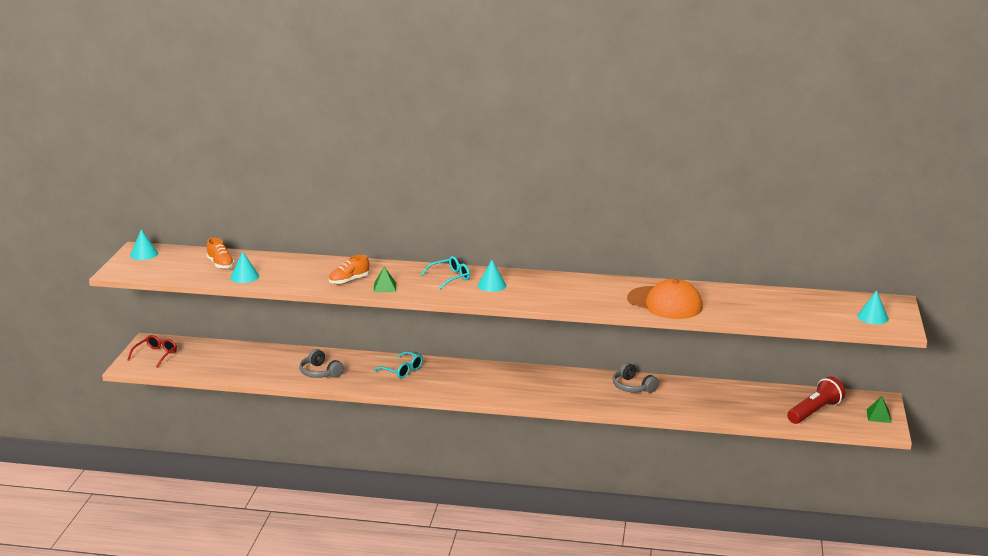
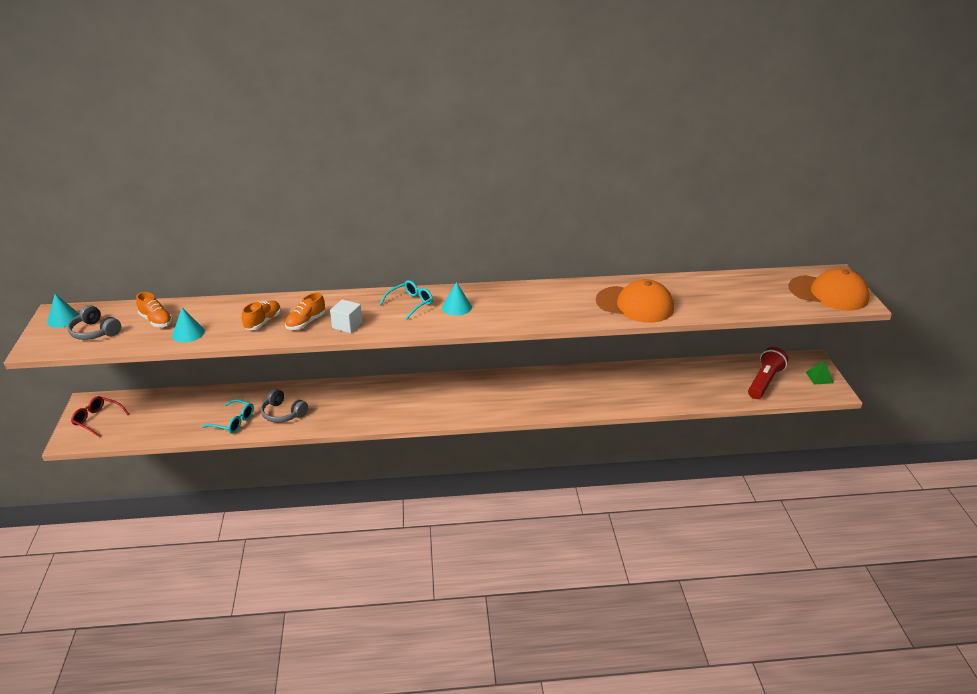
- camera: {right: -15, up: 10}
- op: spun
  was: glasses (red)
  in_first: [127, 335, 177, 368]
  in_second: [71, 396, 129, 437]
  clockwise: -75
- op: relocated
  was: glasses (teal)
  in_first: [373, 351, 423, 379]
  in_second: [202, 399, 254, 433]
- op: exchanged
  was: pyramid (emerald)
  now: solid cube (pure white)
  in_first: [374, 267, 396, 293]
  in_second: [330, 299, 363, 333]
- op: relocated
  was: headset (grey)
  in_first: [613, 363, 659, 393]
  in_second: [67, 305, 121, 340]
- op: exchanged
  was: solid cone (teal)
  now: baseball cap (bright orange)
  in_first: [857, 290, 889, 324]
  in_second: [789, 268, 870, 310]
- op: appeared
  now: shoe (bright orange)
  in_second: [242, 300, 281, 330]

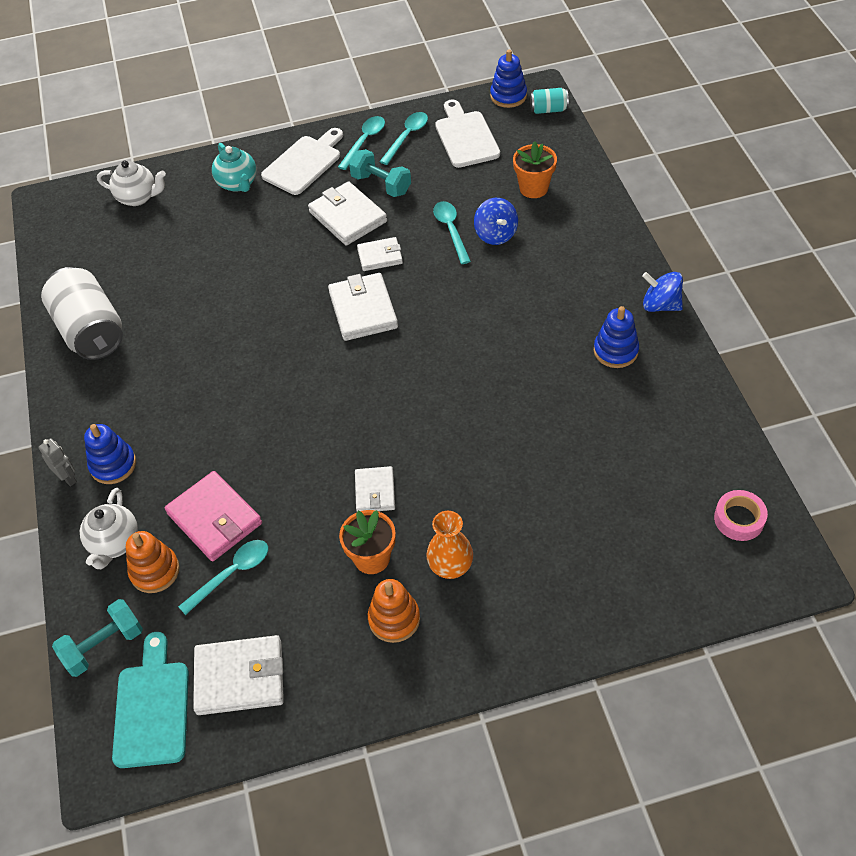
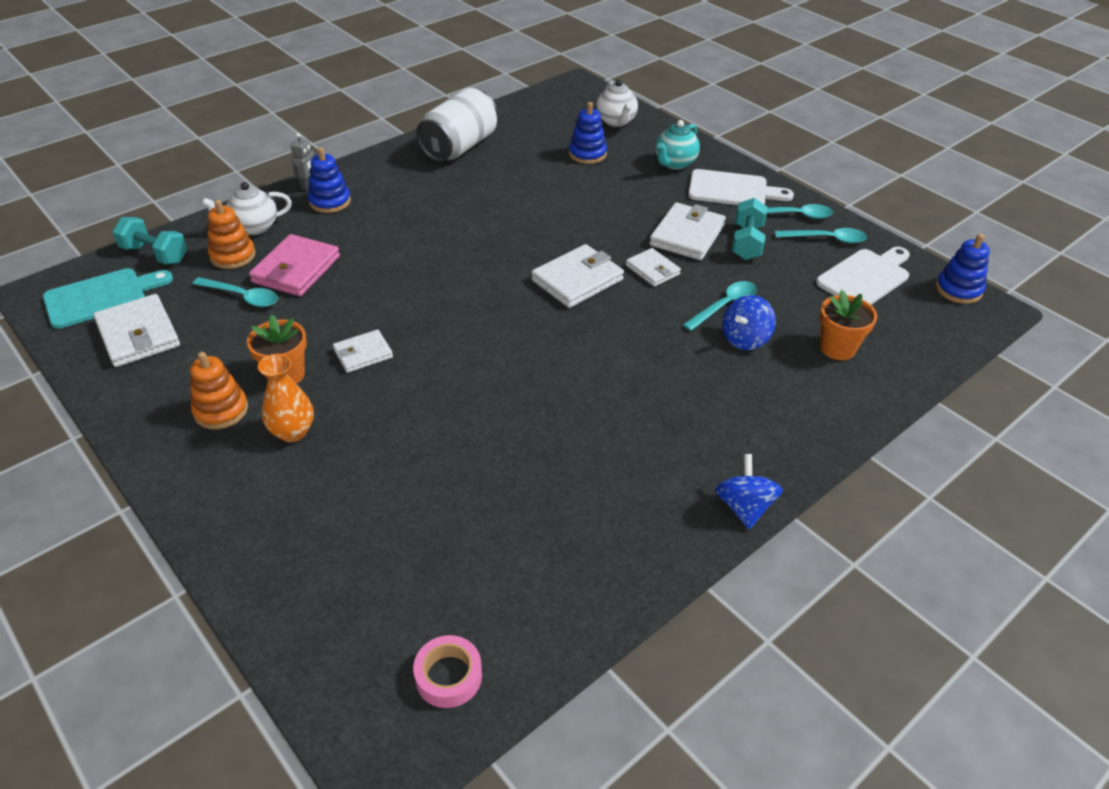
- camera: {right: 60, up: -10}
- op: missing
  was: soda can (teal)
  in_first: [530, 88, 569, 114]
- op: relocated
  was: stacking rings (royal blue)
  in_first: [594, 306, 639, 368]
  in_second: [569, 102, 607, 164]

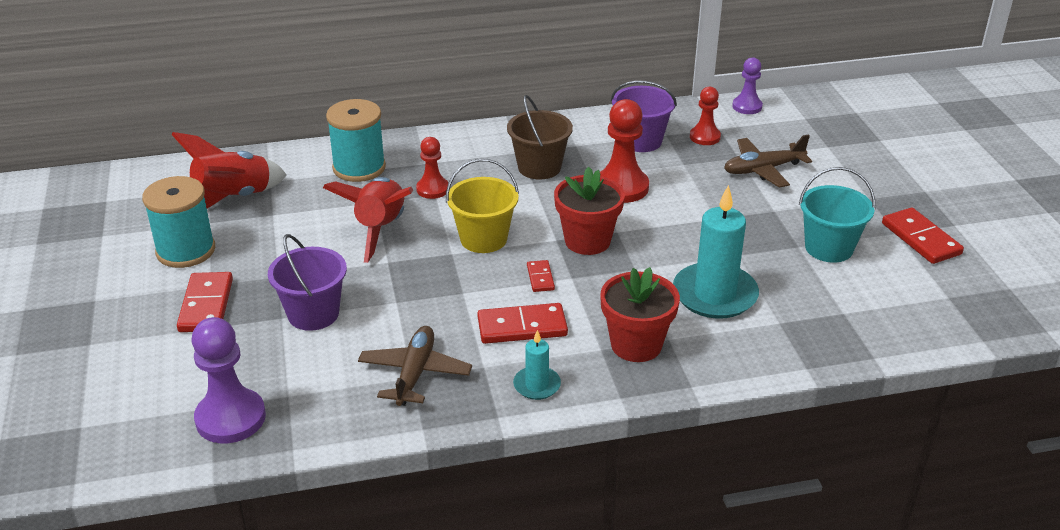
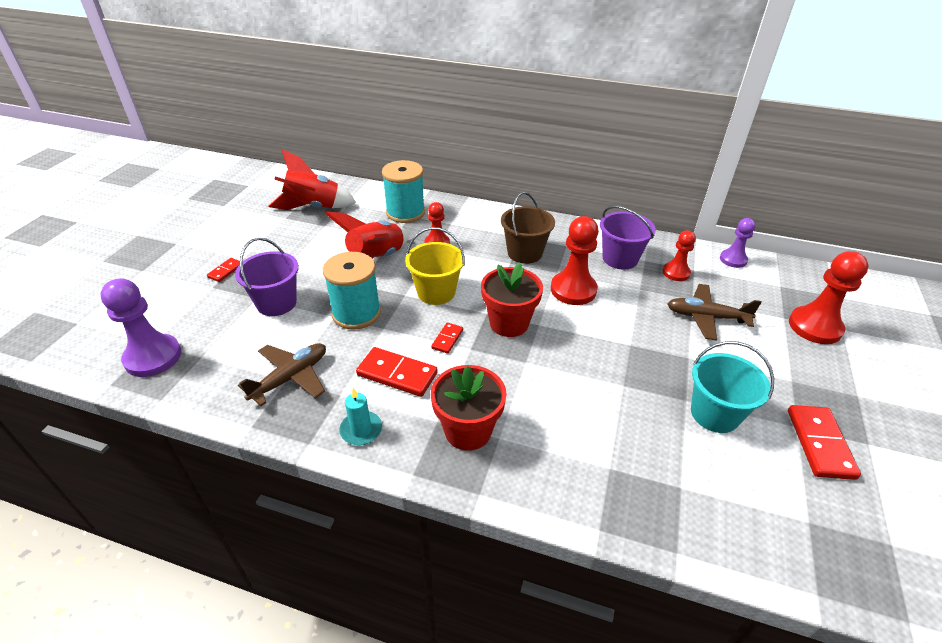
- camera: {right: 30, up: 5}
- op: relocated
  was: spool (teal)
  in_first: [142, 176, 215, 268]
  in_second: [323, 252, 381, 329]
- op: size
  was: domino tile (red)
  in_first: [177, 272, 233, 332]
  in_second: [207, 258, 240, 282]
  ratio: 0.54
- op: missing
  was: pillar candle (teal)
  in_first: [673, 185, 759, 319]
- op: appeared
  now: chess pawn (red)
  in_second: [789, 251, 869, 344]

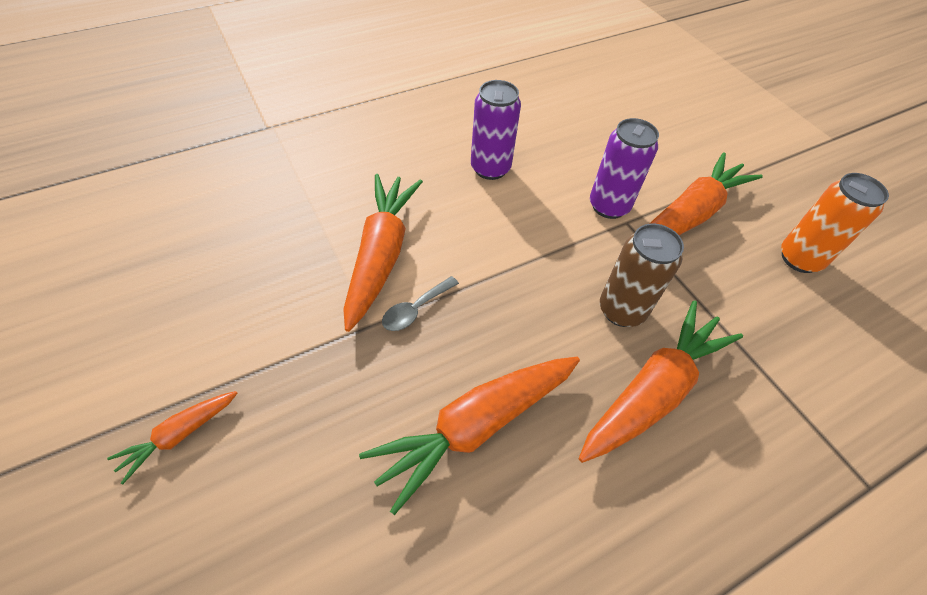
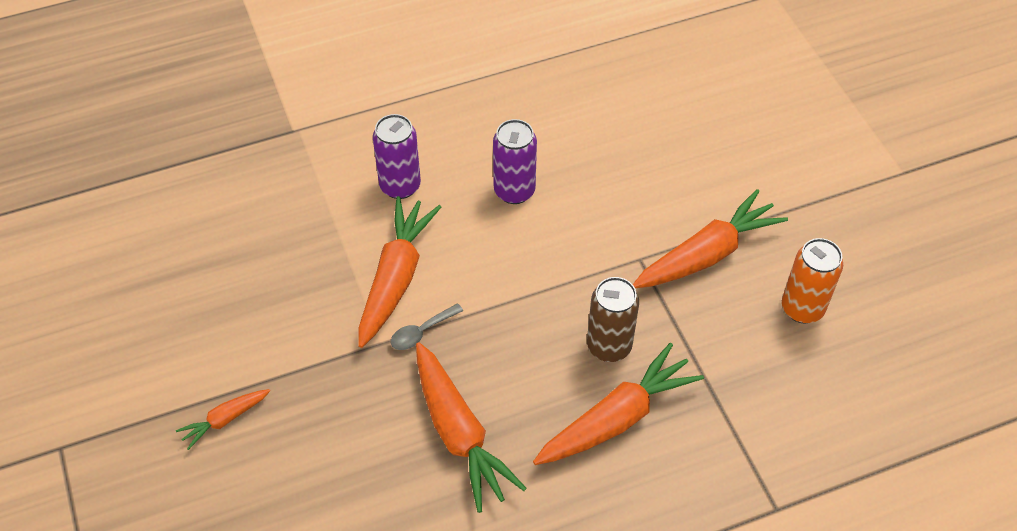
- camera: {right: 10, up: 0}
- op: spun
  was: root vegetable (bright orange)
  in_first: [359, 357, 580, 515]
  in_second: [416, 342, 527, 513]
  clockwise: -90
- op: relocated
  was: soda can (royal purple)
  in_first: [590, 118, 659, 219]
  in_second: [373, 114, 421, 199]

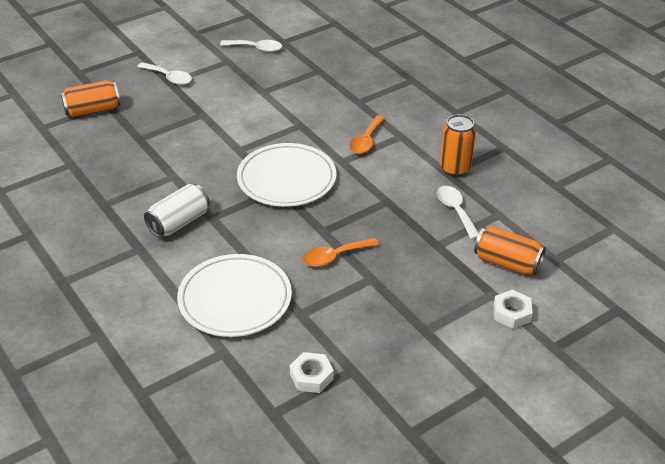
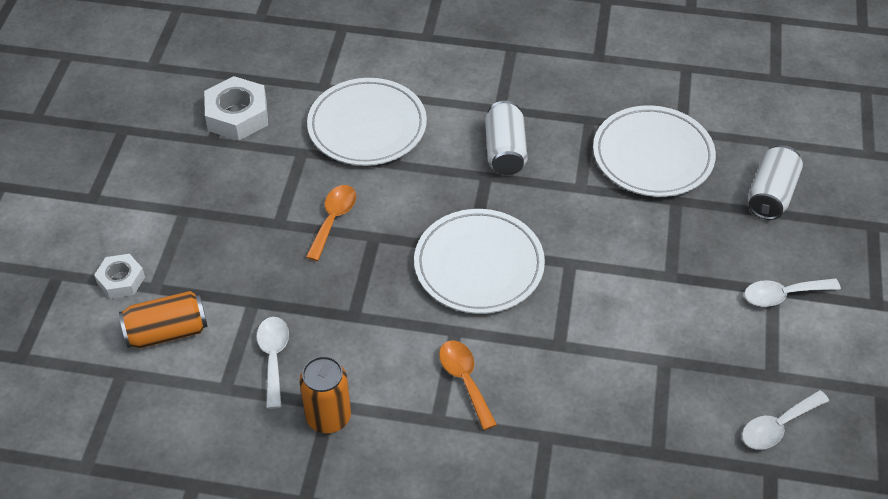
- camera: {right: 135, up: 10}
- op: colour
  was: soda can (bright orange)
  now: soda can (pure white)
  in_first: [61, 80, 120, 118]
  in_second: [748, 145, 803, 220]
- op: size
  was: hexagon nut (pure white)
  in_first: [290, 352, 334, 393]
  in_second: [204, 76, 268, 141]
  ratio: 1.61
- op: spun
  was: teaspoon (pure white)
  in_first: [437, 186, 479, 239]
  in_second: [256, 317, 289, 409]
  clockwise: -120
- op: appeared
  now: dinner plate (pure white)
  in_second: [593, 105, 716, 197]

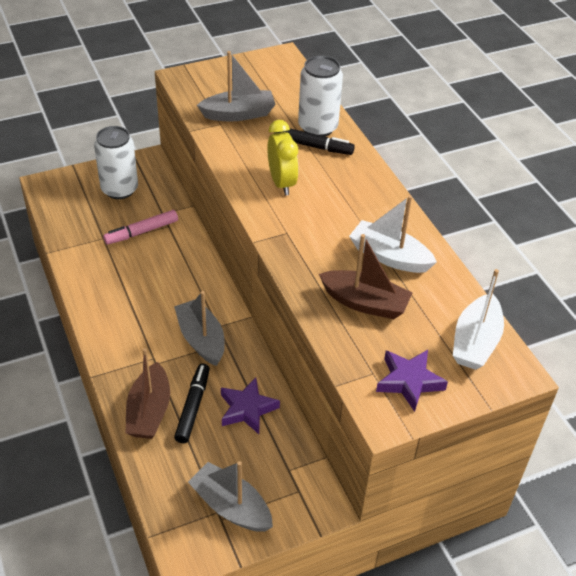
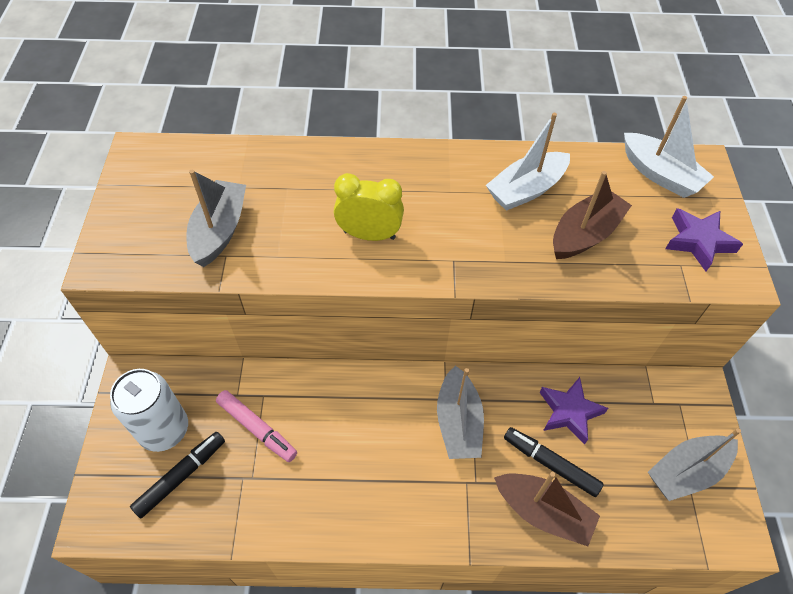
- camera: {right: -65, up: 10}
- op: spun
  was: marker pen (rose-pink)
  in_first: [103, 210, 178, 244]
  in_second: [216, 390, 297, 462]
  clockwise: -45
- op: spun
  was: toy boat (grey)
  in_first: [174, 291, 225, 366]
  in_second: [437, 365, 484, 459]
  clockwise: -90
- op: relocated
  was: marker pen (black)
  in_first: [274, 129, 355, 155]
  in_second: [130, 432, 225, 518]
- op: missing
  was: soda can (pure white)
  in_first: [298, 56, 343, 136]

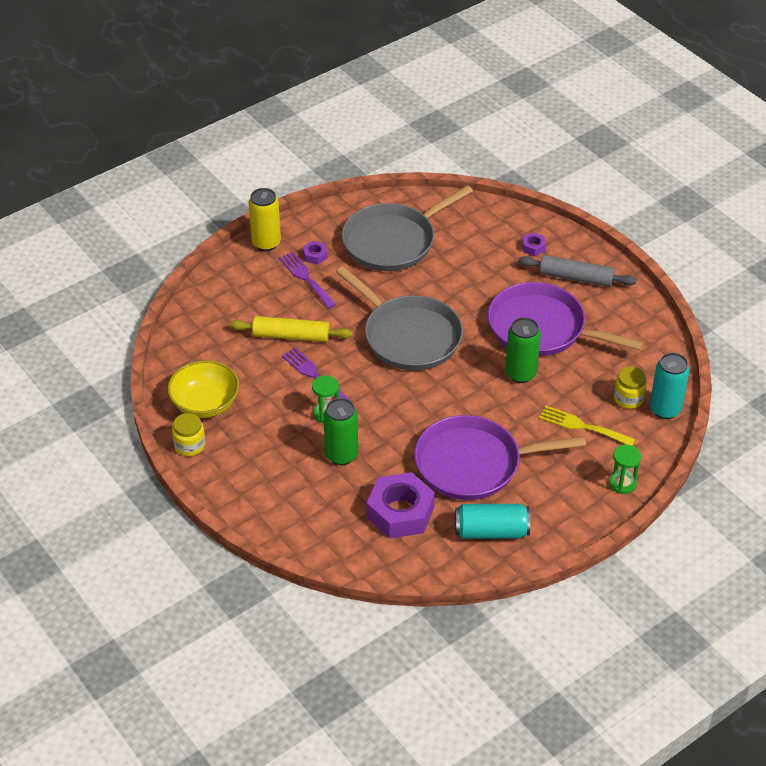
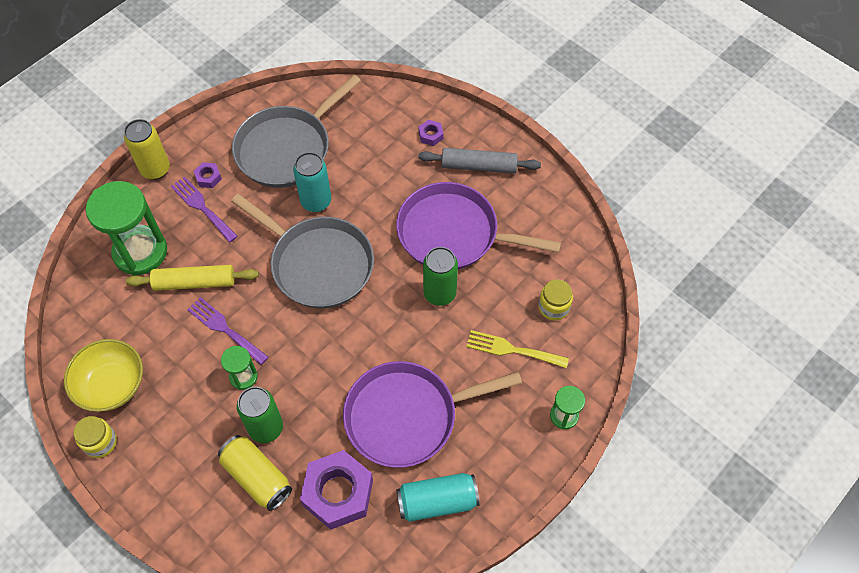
- camera: {right: -10, up: 15}
- op: relocated
  was: soda can (teal)
  in_first: [650, 353, 690, 419]
  in_second: [293, 152, 331, 212]
- op: appeared
  now: sandglass (emerald)
  in_second: [86, 181, 167, 276]
- op: appeared
  now: soda can (bright yellow)
  in_second: [218, 435, 292, 511]

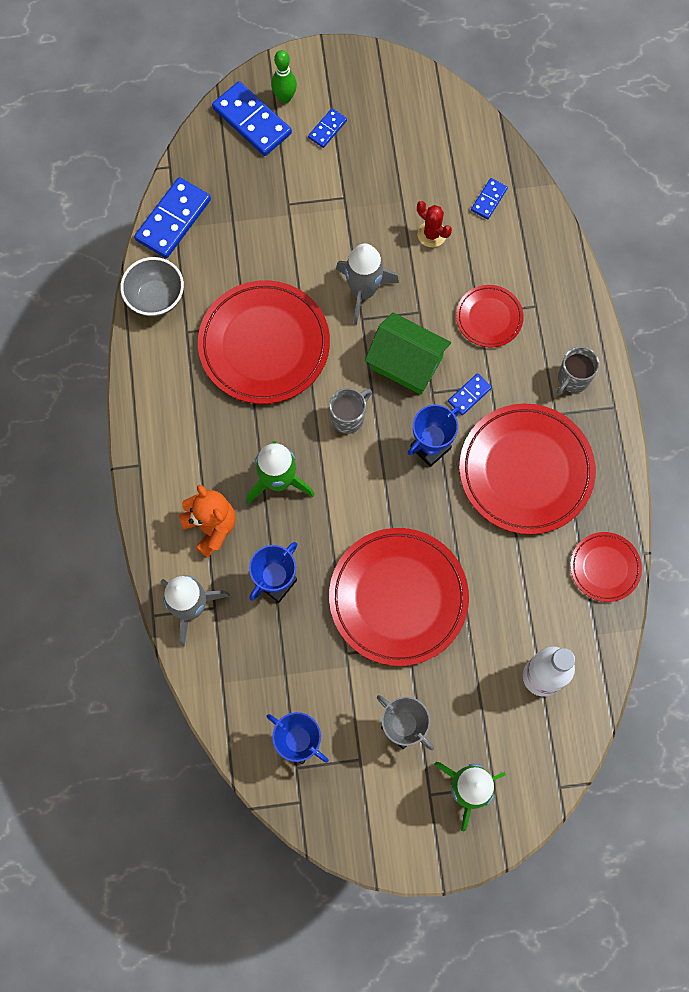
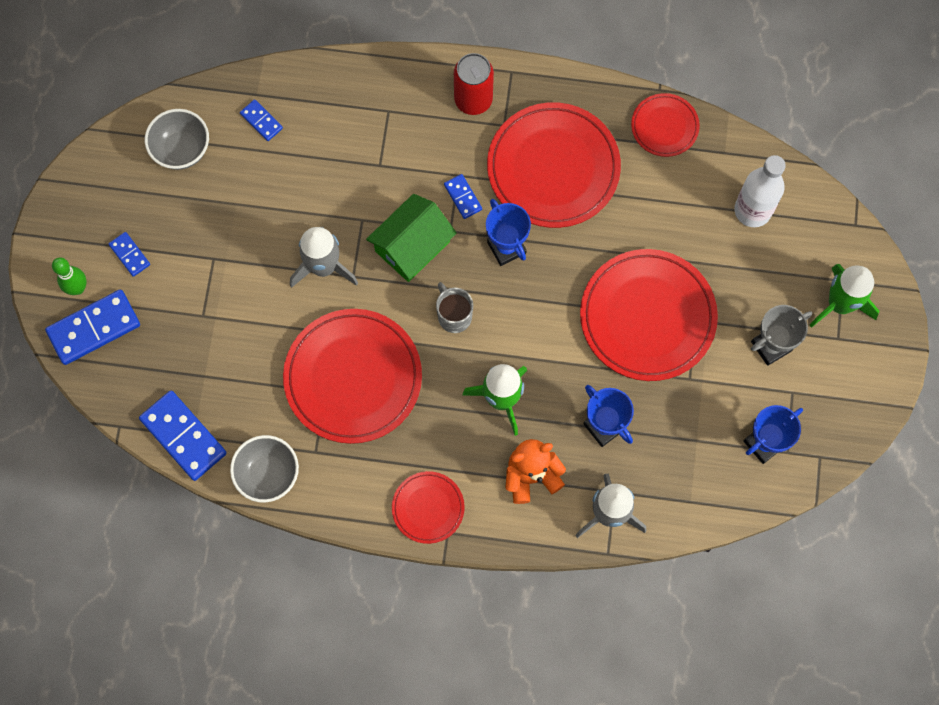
- camera: {right: -75, up: 0}
- op: missing
  was: saguaro cactus (red)
  in_first: [417, 201, 452, 247]
- op: relocated
  was: dinner plate (red)
  in_first: [456, 285, 524, 348]
  in_second: [392, 471, 465, 544]
- op: exchanged
  was: mug (grey)
  now: soda can (red)
  in_first: [557, 346, 600, 395]
  in_second: [454, 53, 494, 115]
- op: appeared
  now: deep dish (grey)
  in_second: [145, 109, 209, 170]

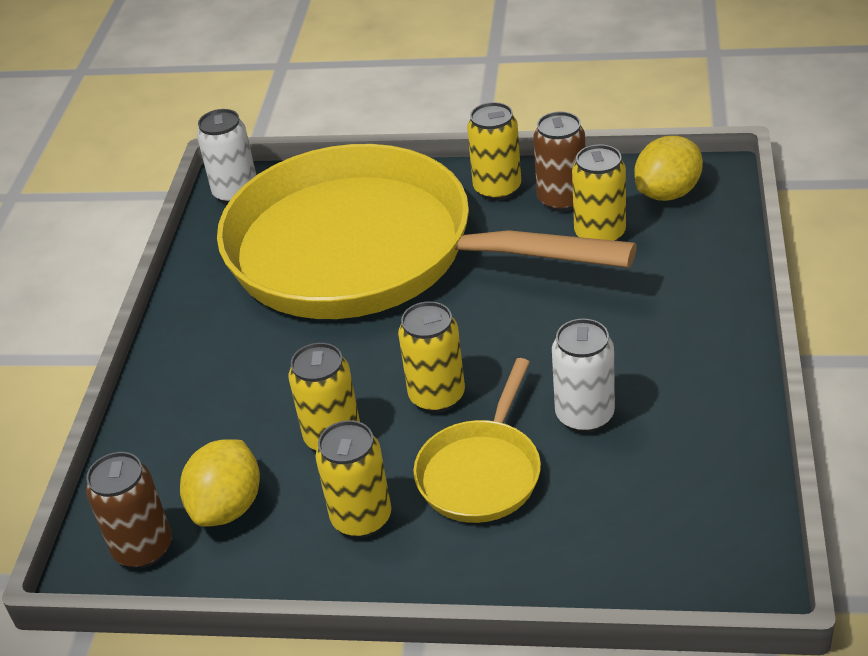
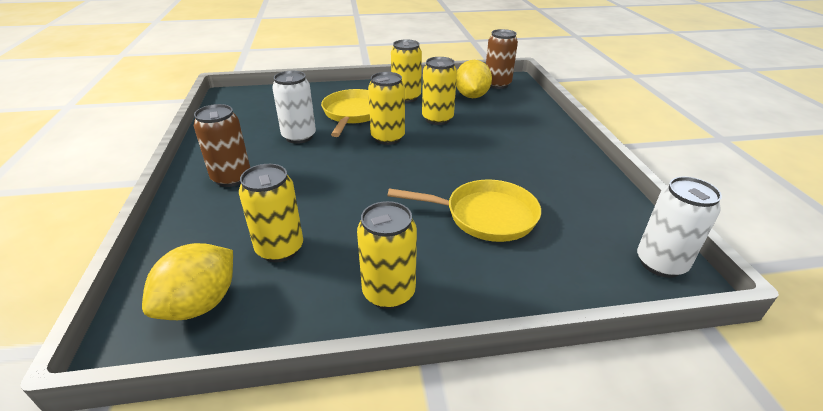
- camera: {right: 160, up: -5}
- op: size
  was: frying pan (bright yellow)
  in_first: [217, 144, 637, 319]
  in_second: [387, 179, 541, 242]
  ratio: 0.42
- op: relocated
  was: soda can (brown)
  in_first: [533, 112, 585, 212]
  in_second: [194, 104, 250, 187]

